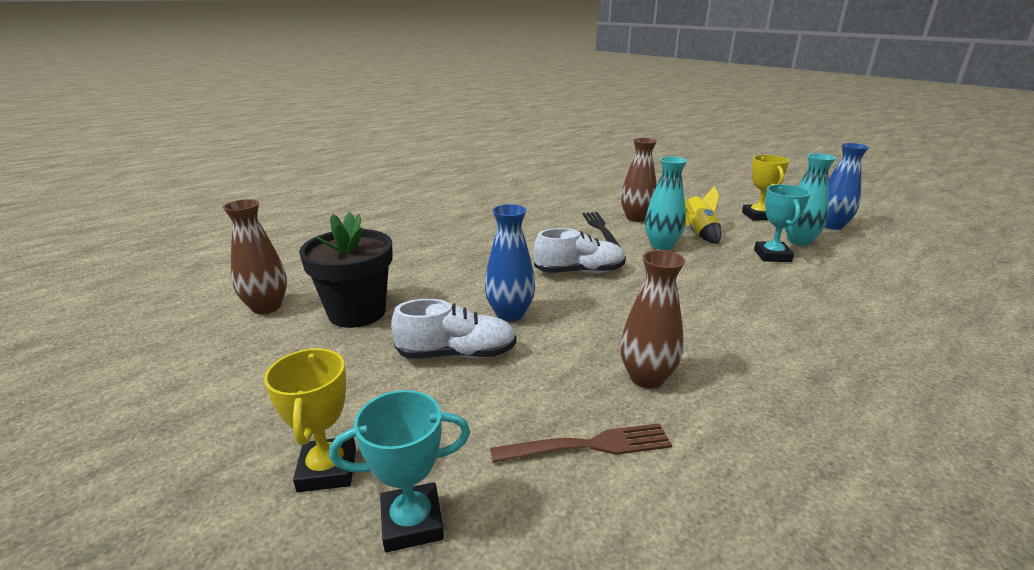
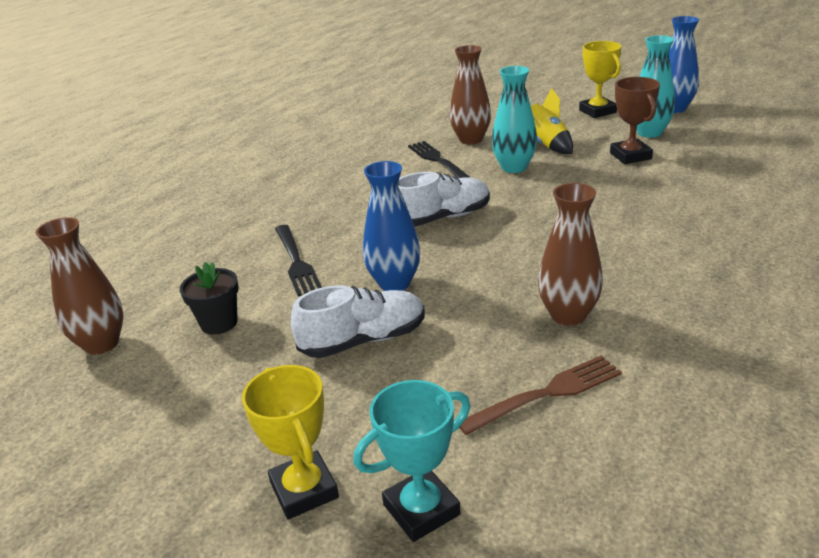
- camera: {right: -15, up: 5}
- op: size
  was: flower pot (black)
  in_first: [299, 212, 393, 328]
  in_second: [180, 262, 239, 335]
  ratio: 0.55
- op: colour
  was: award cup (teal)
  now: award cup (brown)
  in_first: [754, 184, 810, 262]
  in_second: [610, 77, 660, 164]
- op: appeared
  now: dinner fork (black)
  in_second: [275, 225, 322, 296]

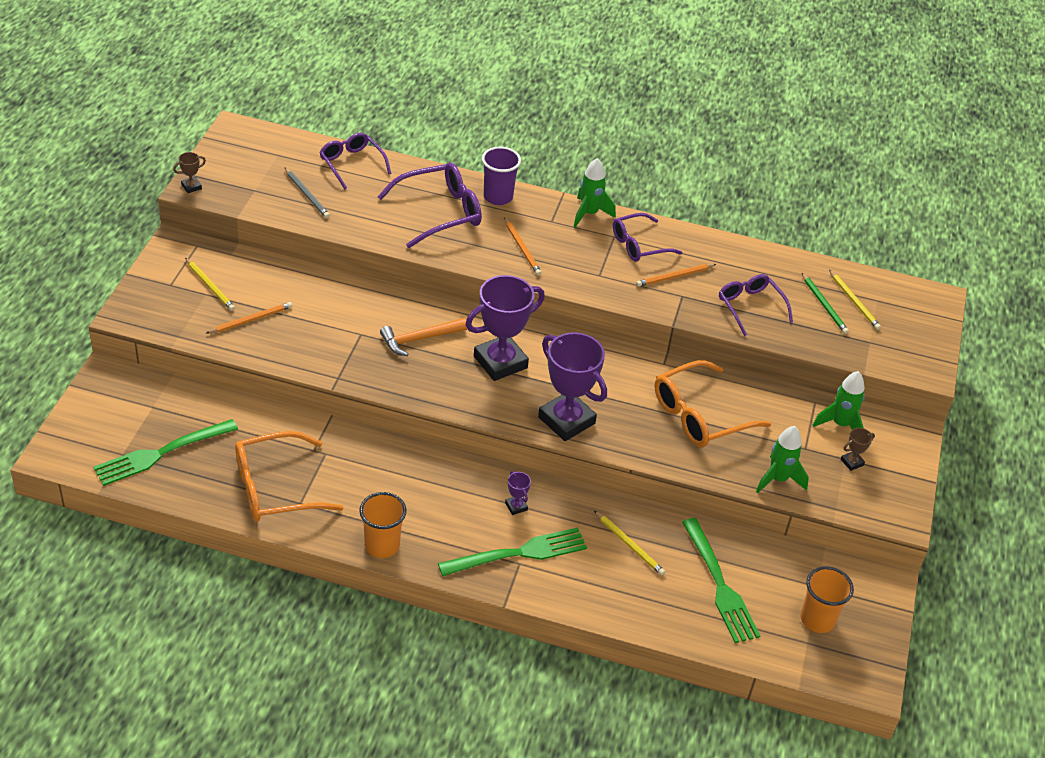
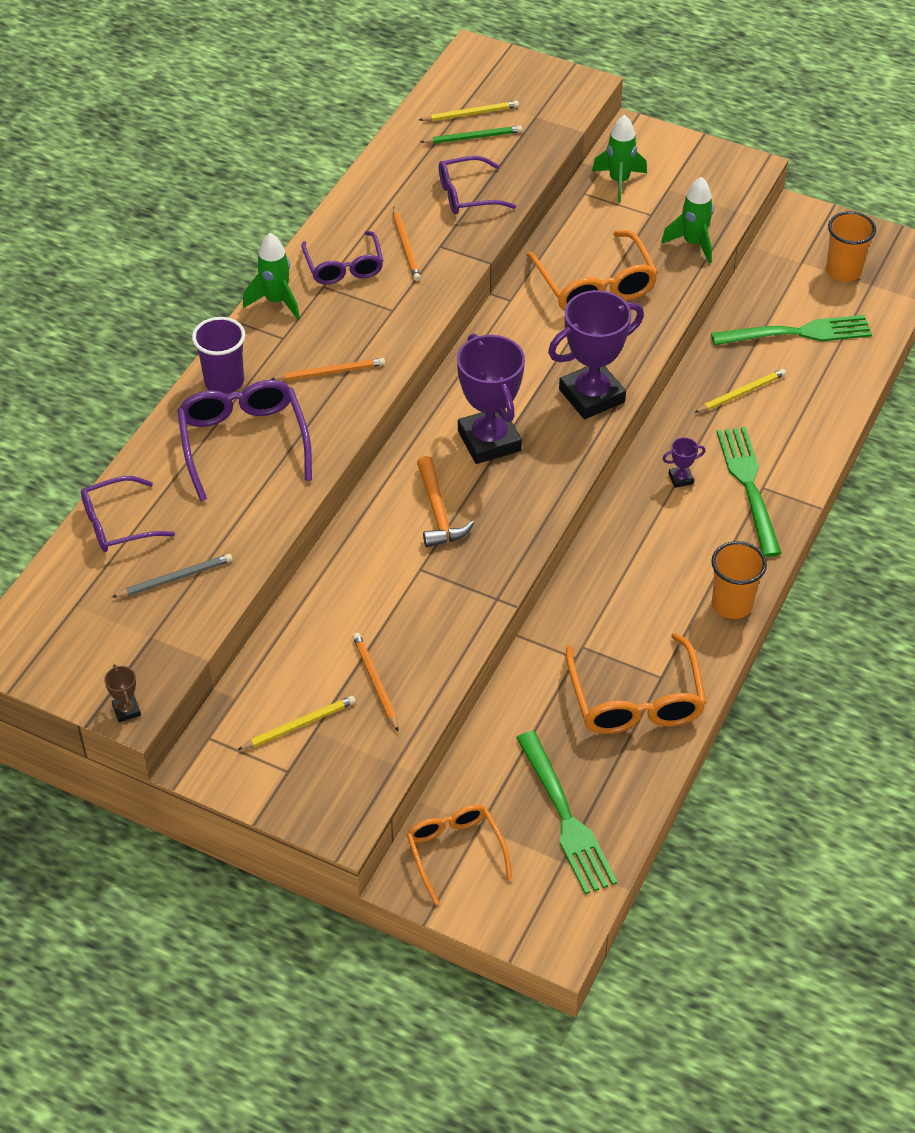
- camera: {right: -75, up: 5}
- op: missing
  was: award cup (brown)
  in_first: [841, 428, 875, 471]
- op: appeared
  now: glasses (bright orange)
  in_second: [406, 805, 512, 905]

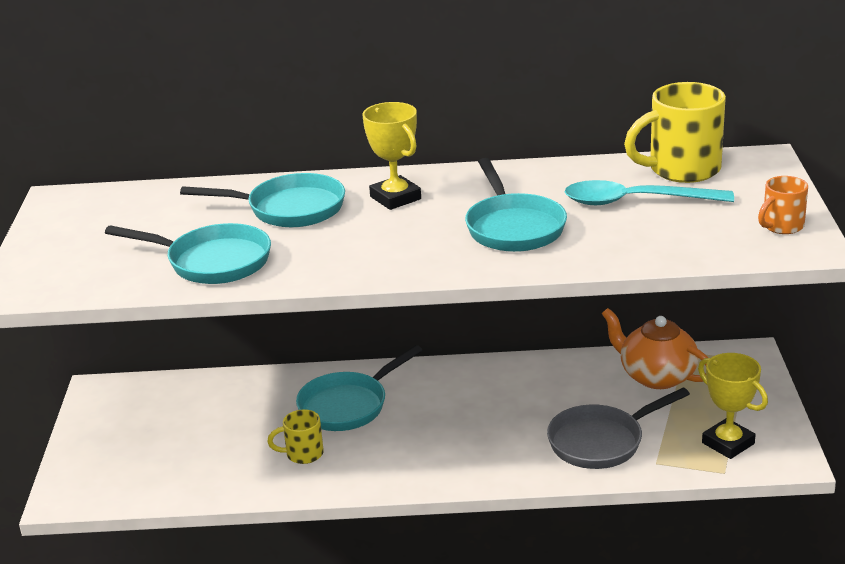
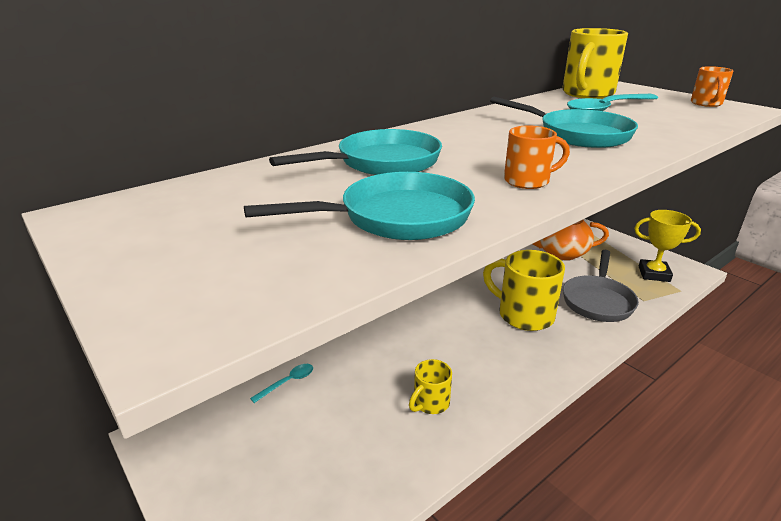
- camera: {right: -40, up: 0}
- op: missing
  was: frying pan (teal)
  in_first: [296, 345, 423, 431]
- op: missing
  was: award cup (bright yellow)
  in_first: [362, 102, 421, 210]
- op: appeared
  now: teaspoon (teal)
  in_second: [250, 364, 313, 403]
- op: appeared
  now: mug (bright yellow)
  in_second: [483, 250, 565, 331]
- op: appeared
  now: mug (bright orange)
  in_second: [504, 126, 570, 189]

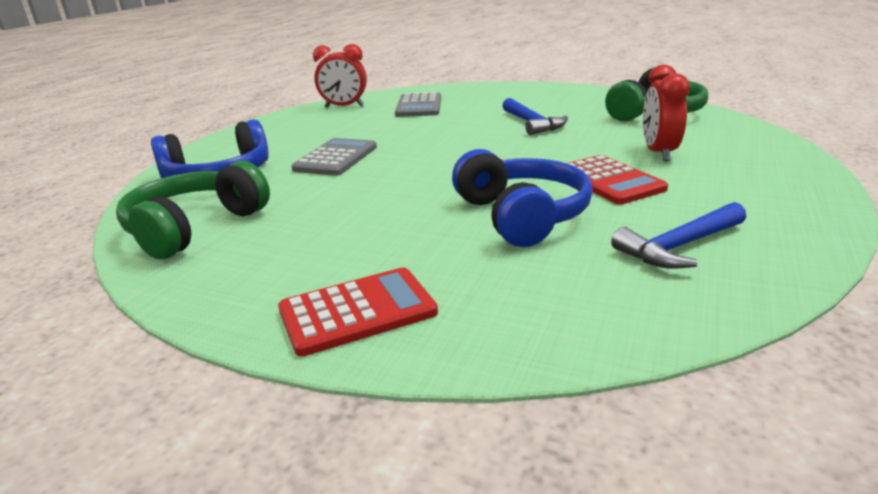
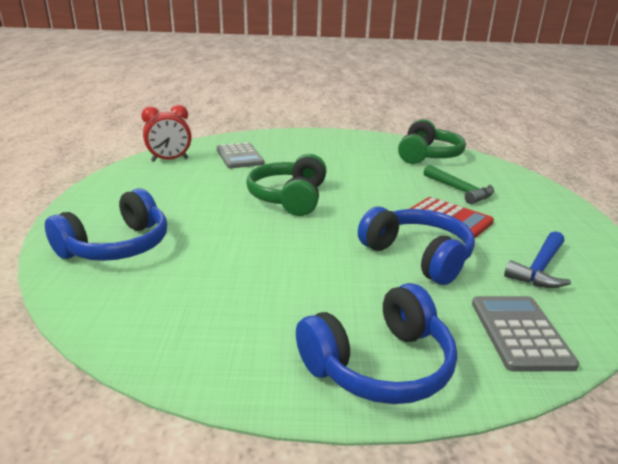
- camera: {right: -25, up: 0}
- op: relocated
  was: headset (emerald)
  in_first: [116, 161, 270, 259]
  in_second: [246, 154, 327, 216]
- op: exchanged
  was: calculator (red)
  now: headset (royal blue)
  in_first: [278, 267, 438, 357]
  in_second: [296, 283, 457, 404]
- op: relocated
  was: calculator (grey)
  in_first: [291, 138, 377, 176]
  in_second: [472, 296, 579, 372]
- op: missing
  was: carpenter's hammer (royal blue)
  in_first: [503, 98, 568, 135]
- op: exchanged
  was: alarm clock (red)
  now: carpenter's hammer (emerald)
  in_first: [643, 64, 690, 161]
  in_second: [424, 165, 494, 204]

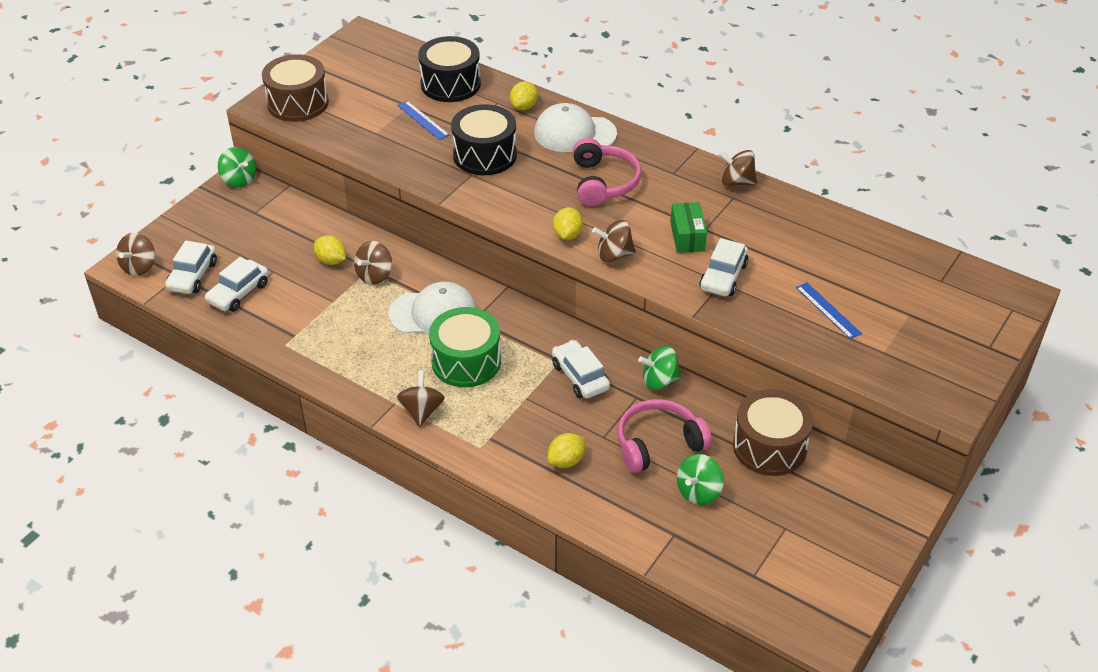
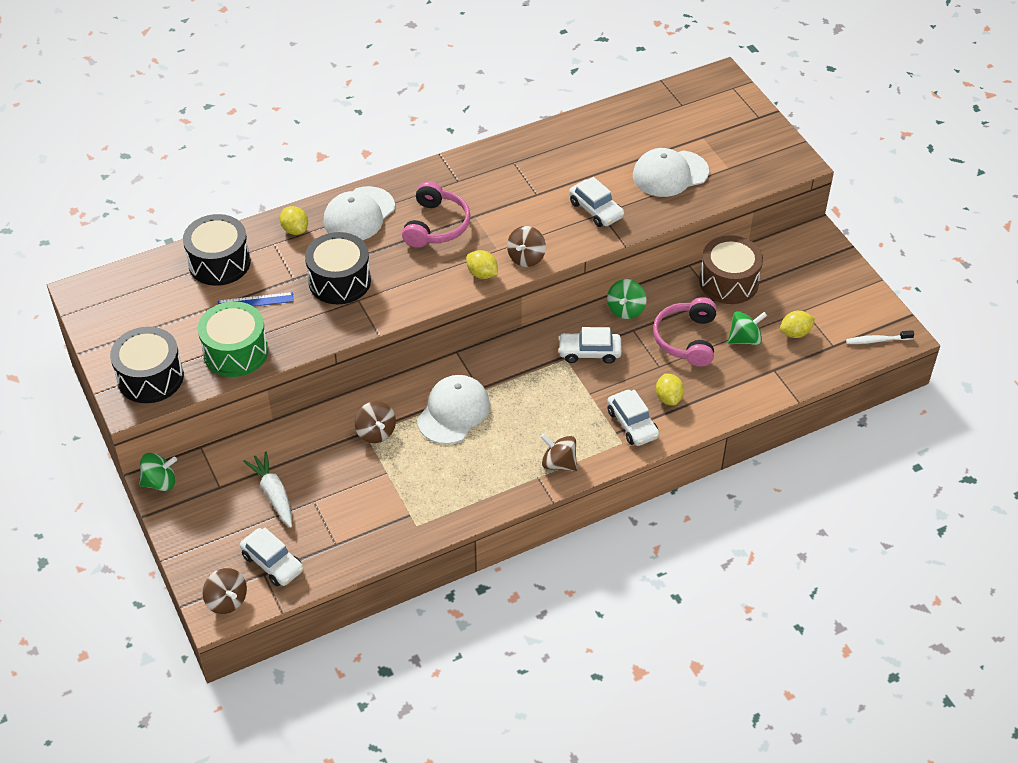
- camera: {right: -60, up: 5}
- op: relocated
  was: car (pure white)
  in_first: [205, 257, 269, 312]
  in_second: [607, 390, 659, 446]
- op: colour
  was: drum (brown)
  now: drum (black)
  in_first: [262, 54, 329, 122]
  in_second: [110, 327, 184, 403]
- op: relocated
  was: lemon (bright yellow)
  in_first: [314, 235, 346, 265]
  in_second: [780, 311, 815, 338]
- op: relocated
  was: drum (emerald)
  in_first: [429, 307, 501, 387]
  in_second: [198, 301, 268, 377]
- op: spun
  was: headset (rose-pink)
  in_first: [573, 138, 642, 206]
  in_second: [402, 181, 471, 248]
  clockwise: 75
- op: missing
  was: parcel (emerald)
  in_first: [670, 202, 707, 253]
- op: spun
  was: whirligig (emerald)
  in_first: [677, 454, 724, 505]
  in_second: [728, 311, 767, 345]
  clockwise: -90
- op: missing
  was: whirligig (brown)
  in_first: [718, 150, 757, 186]
- op: exchanged
  was: straightedge (royal blue)
  now: baseball cap (pure white)
  in_first: [796, 282, 862, 339]
  in_second: [633, 148, 709, 197]
- op: appeared
  now: root vegetable (pure white)
  in_second: [243, 451, 292, 528]
- op: appeared
  now: toothbrush (pure white)
  in_second: [846, 330, 914, 344]

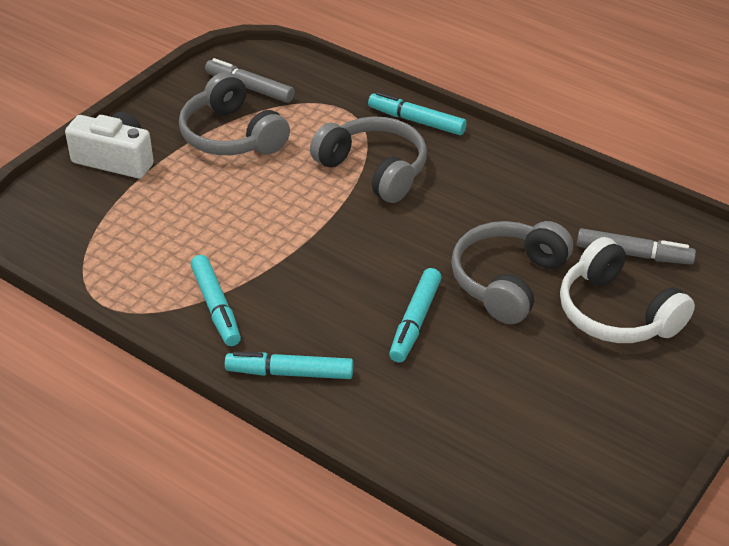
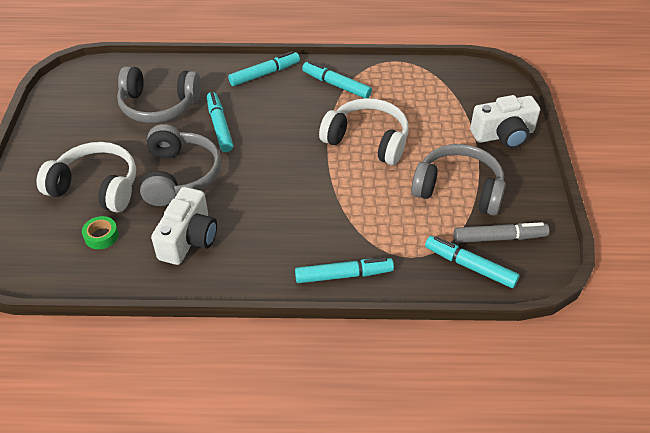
- camera: {right: 145, up: 5}
- op: relocated
  was: headset (grey)
  in_first: [310, 116, 427, 203]
  in_second: [117, 66, 201, 123]
- op: exchanged
  was: marker pen (grey)
  now: sticky tape (emerald)
  in_first: [577, 228, 696, 264]
  in_second: [82, 216, 119, 249]
- op: appeared
  now: photo camera (pure white)
  in_second: [151, 187, 217, 265]
- op: appeared
  now: headset (pure white)
  in_second: [319, 98, 409, 165]
- op: appeared
  now: marker pen (teal)
  in_second: [425, 236, 519, 288]

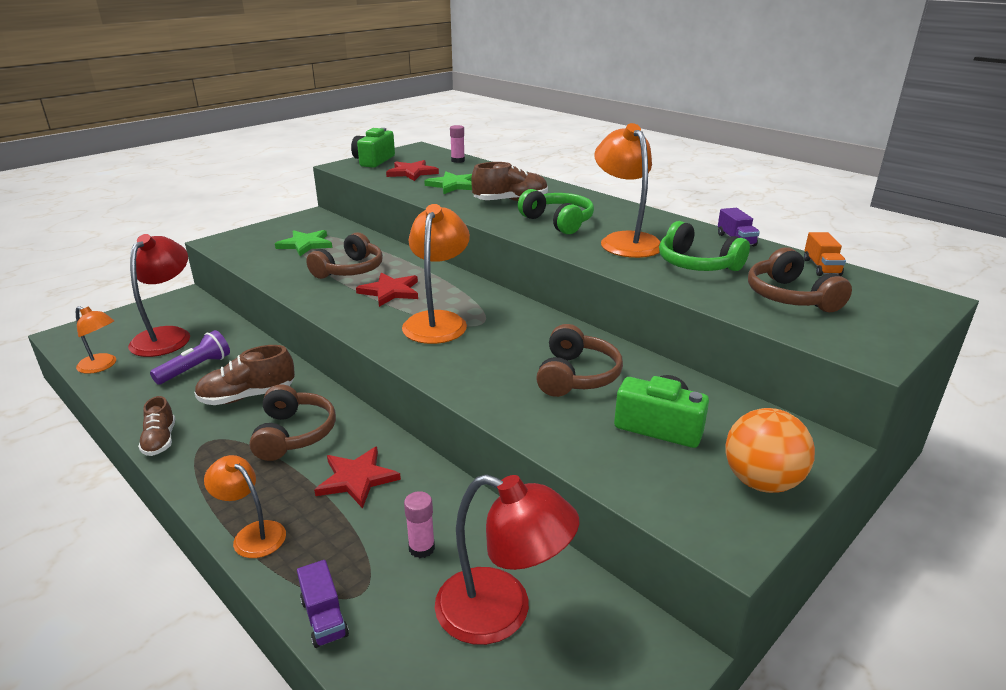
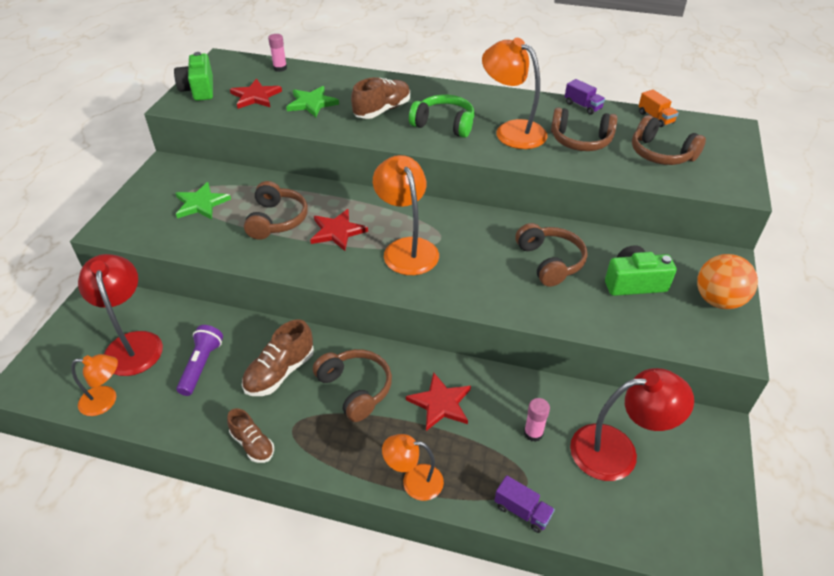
- camera: {right: -30, up: 15}
- op: colour
  was: headset (emerald)
  now: headset (brown)
  in_first: [659, 221, 750, 271]
  in_second: [551, 107, 617, 151]

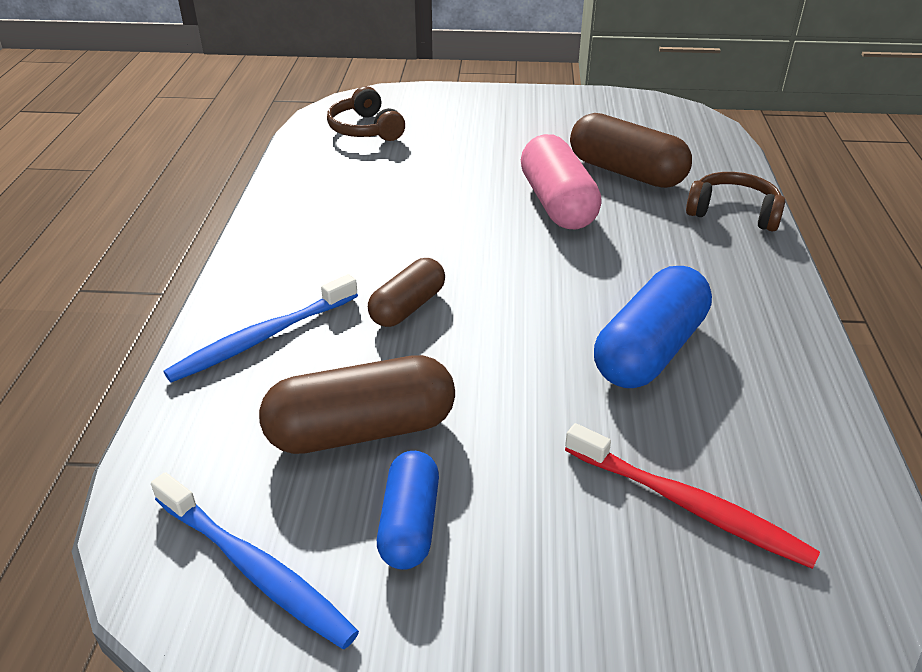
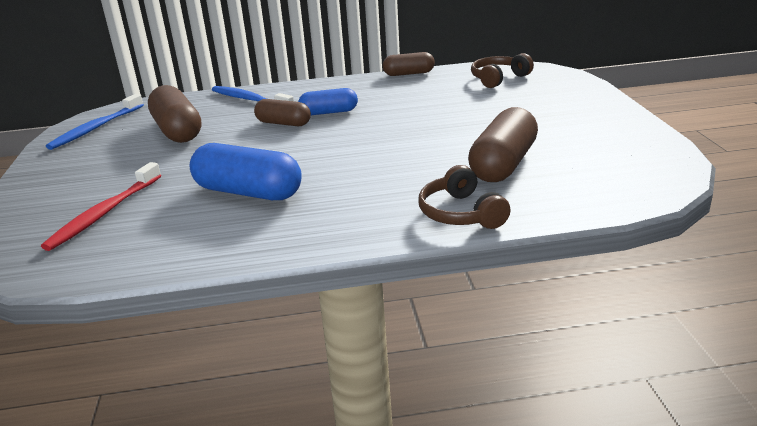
- camera: {right: 80, up: -10}
- op: relocated
  was: pill (royal blue)
  in_first: [377, 451, 439, 570]
  in_second: [298, 88, 358, 115]
- op: missing
  was: pill (rose-pink)
  in_first: [521, 134, 602, 229]
- op: spun
  was: headset (brown)
  in_first: [686, 172, 785, 232]
  in_second: [419, 165, 511, 229]
  clockwise: 150
- op: appeared
  now: pill (brown)
  in_second: [383, 52, 435, 76]

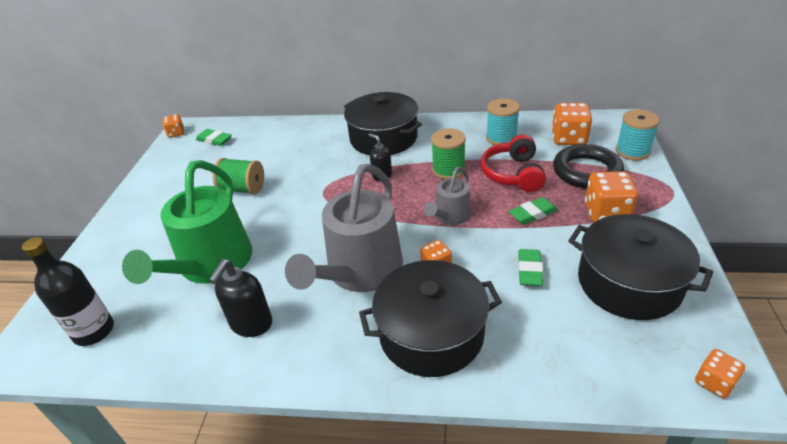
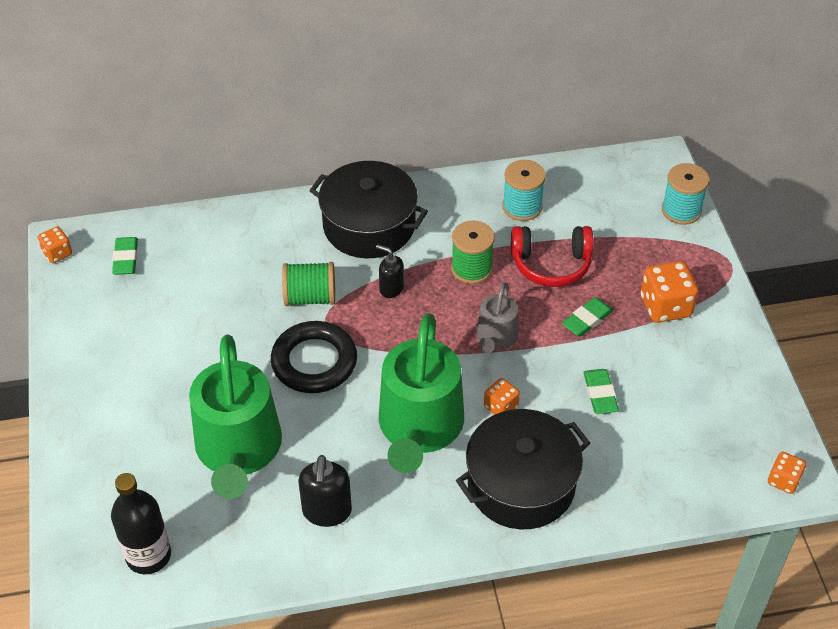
- camera: {right: -20, up: 10}
- op: spun
  was: pencil eraser (emerald)
  in_first: [196, 129, 232, 146]
  in_second: [112, 237, 138, 275]
  clockwise: 75
- op: relocated
  was: spool (emerald)
  in_first: [213, 158, 264, 194]
  in_second: [282, 262, 335, 306]
- op: colour
  was: watering can (grey)
  now: watering can (emerald)
  in_first: [285, 164, 403, 292]
  in_second: [379, 313, 464, 473]
- op: spun
  was: headset (red)
  in_first: [480, 135, 546, 192]
  in_second: [511, 226, 593, 287]
  clockwise: -75
- op: missing
  was: game die (bright orange)
  in_first: [552, 103, 592, 145]
- op: relocated
  was: torus (black)
  in_first: [553, 144, 624, 189]
  in_second: [271, 321, 357, 393]
- op: missing
  was: cooking pot (black)
  in_first: [568, 214, 713, 320]

